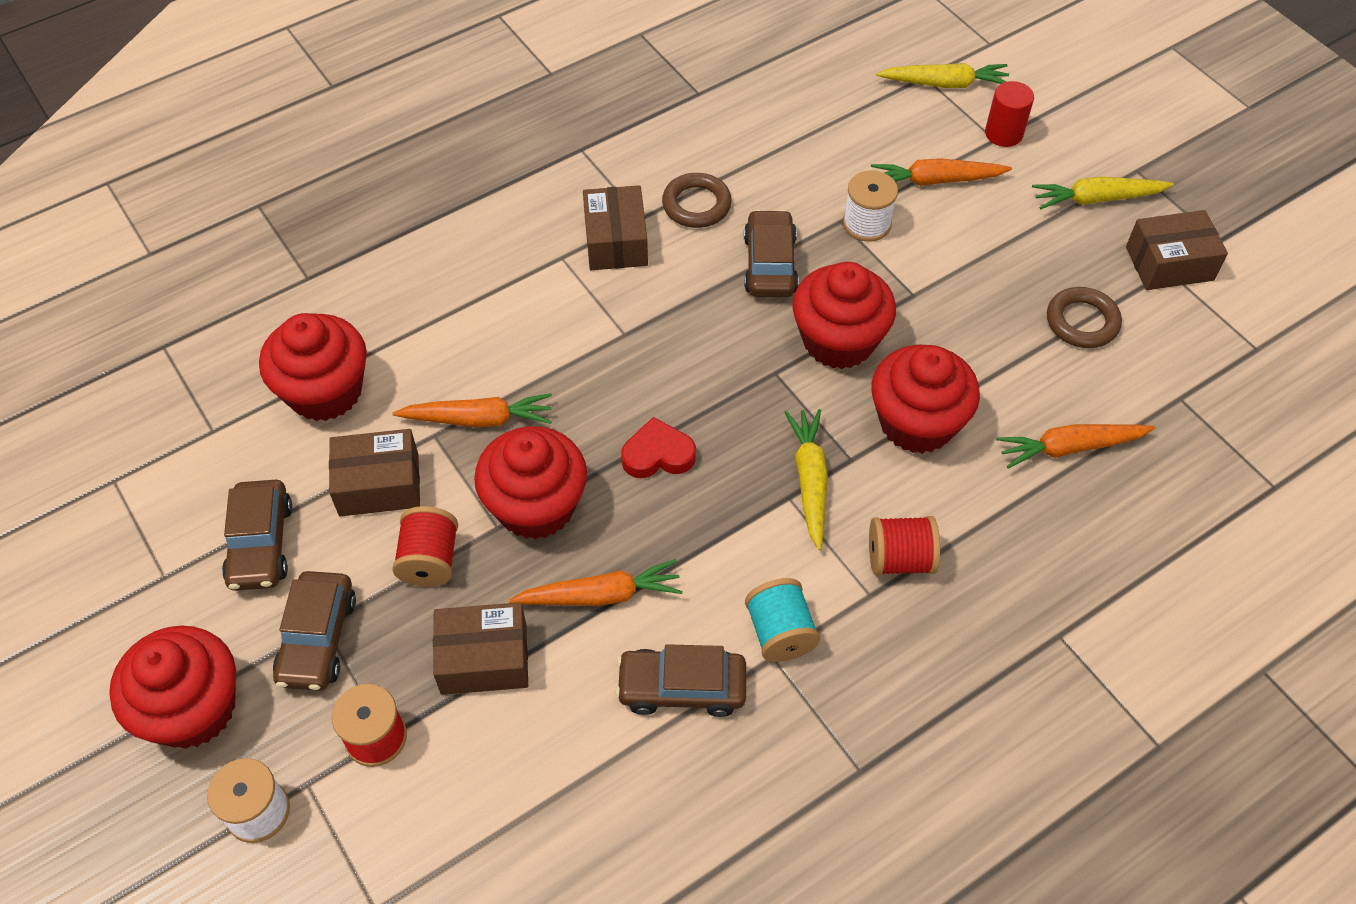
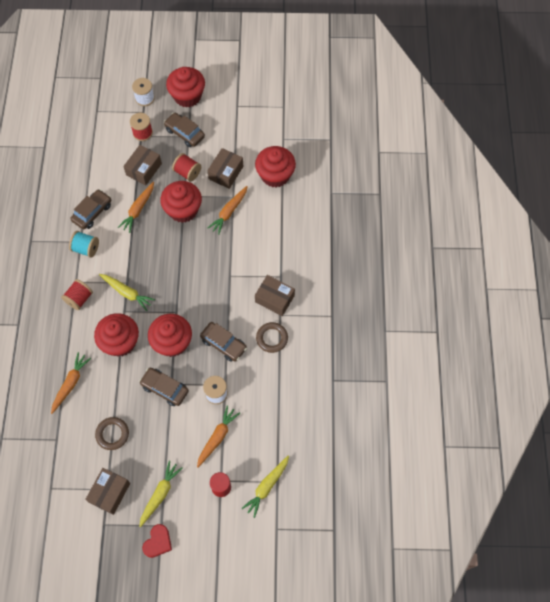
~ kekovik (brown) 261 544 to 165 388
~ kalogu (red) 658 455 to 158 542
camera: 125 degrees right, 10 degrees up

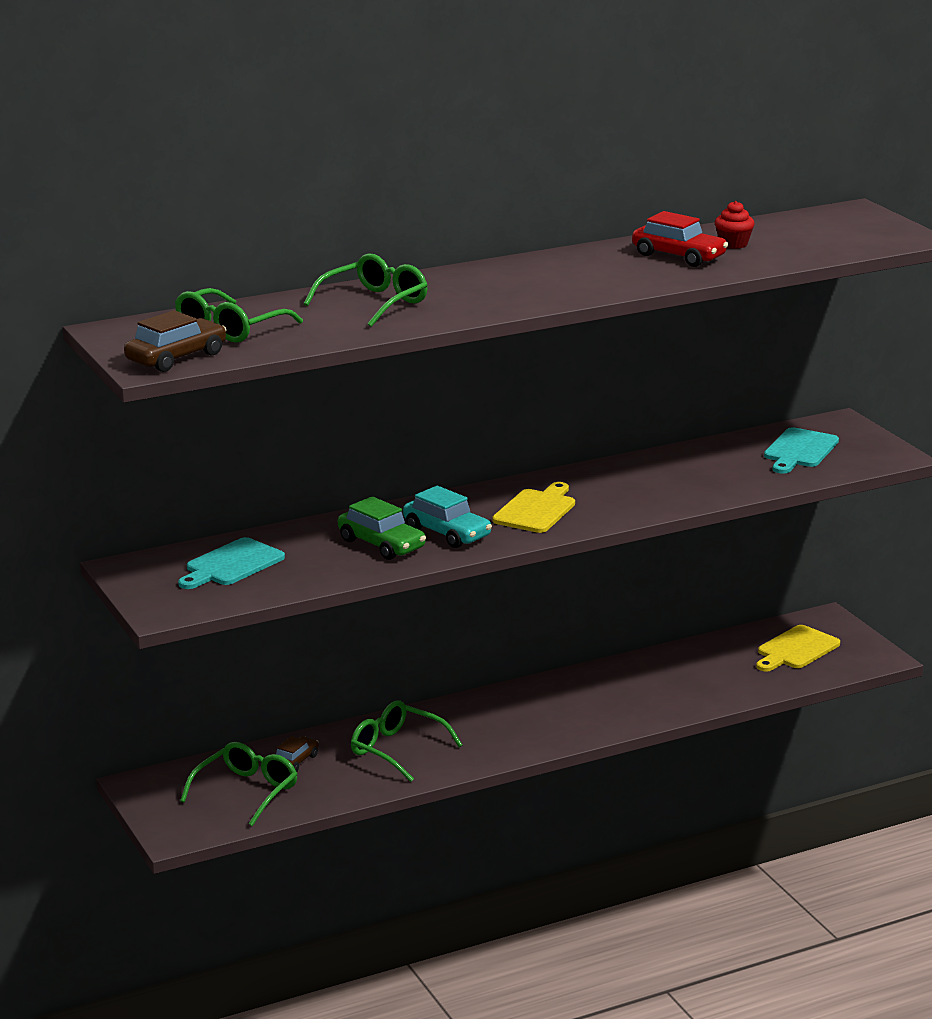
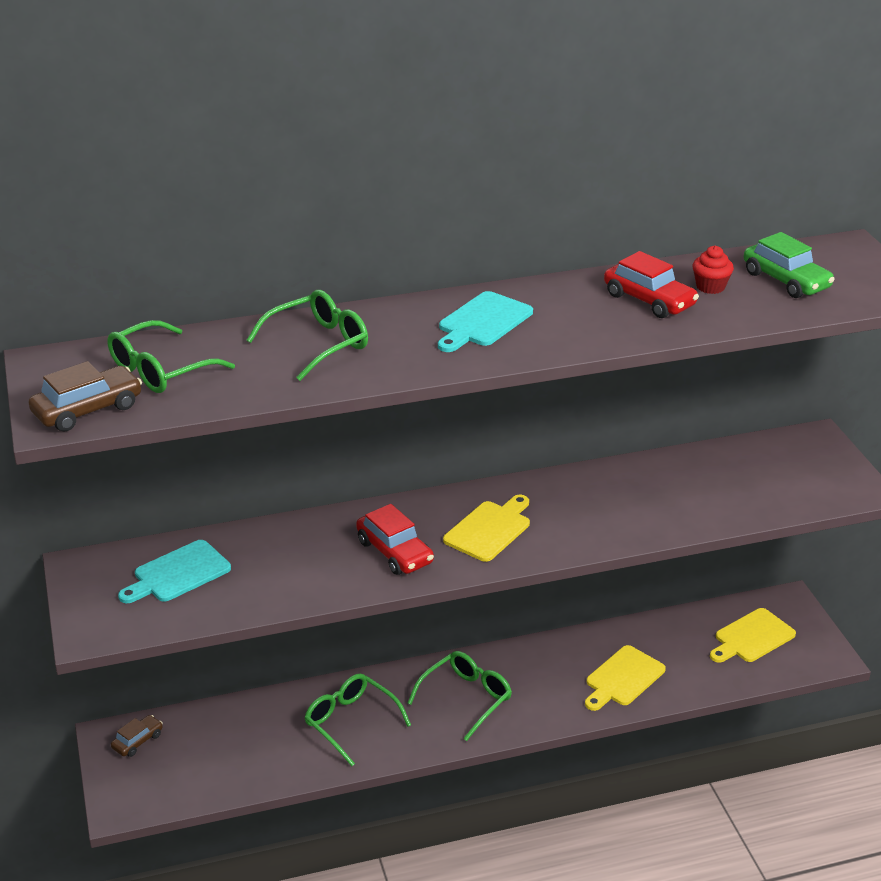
+ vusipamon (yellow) 623 678
~ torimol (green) 246 791 to 466 698
~ kekovik (brown) 295 761 to 137 741
~ kekovik (green) 381 544 to 786 280
~ vusipamon (turquoise) 799 450 to 483 322
~ kekovik (turquoise) 447 533 to kekovik (red) 395 552
camera: 10 degrees right, 10 degrees up

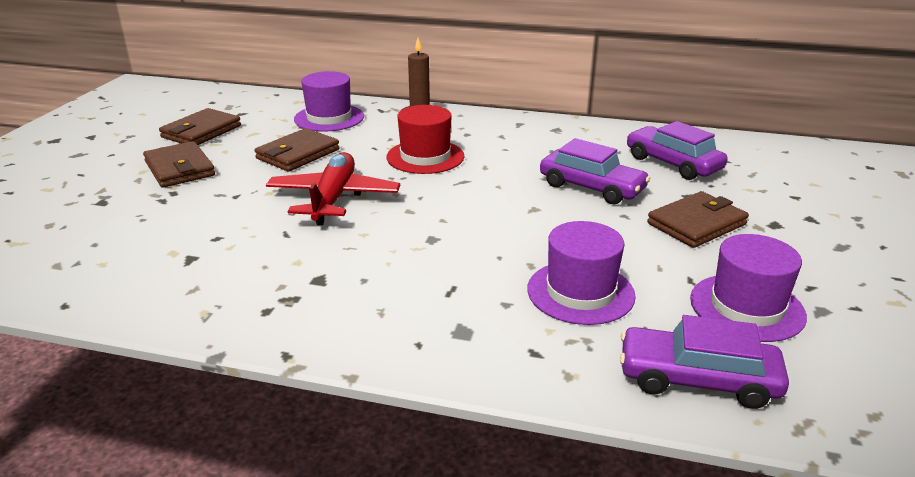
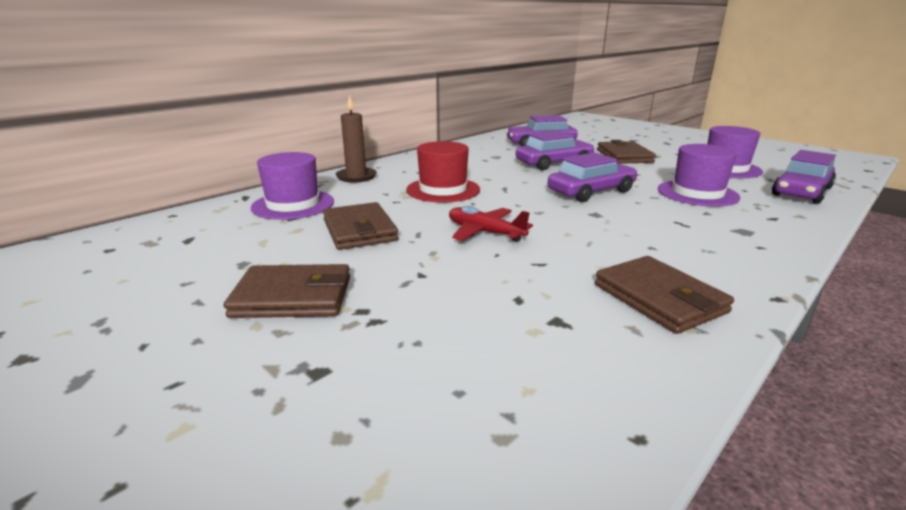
+ kekovik (purple) 591 191
~ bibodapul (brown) 201 132 to 659 298
~ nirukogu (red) 333 199 = 485 232 x0.66
camera: 60 degrees left, 5 degrees down

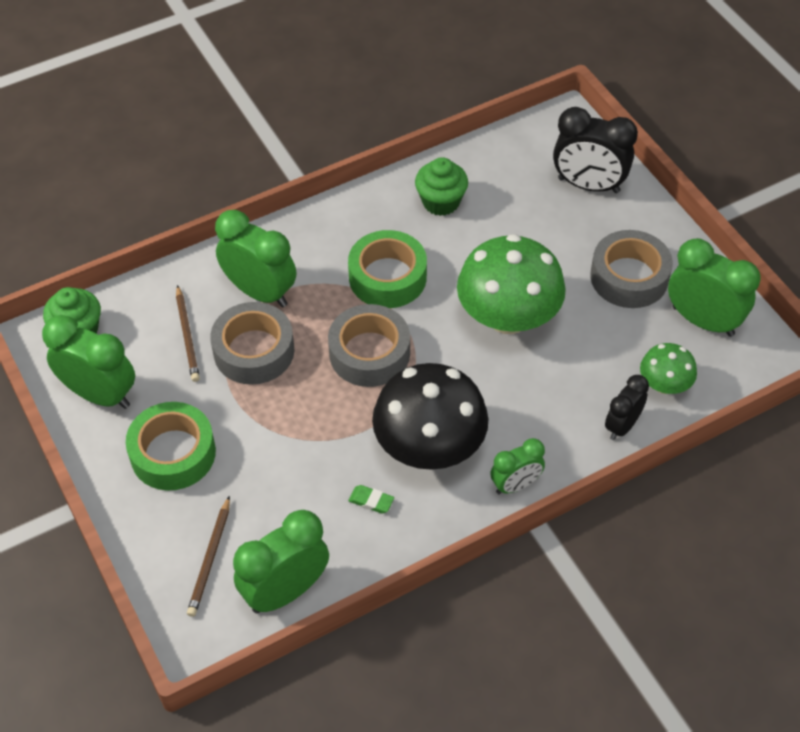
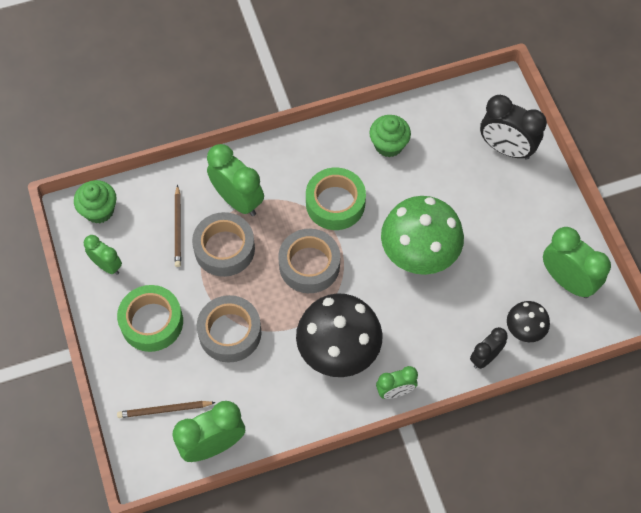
- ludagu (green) 371 501
~ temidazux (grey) 629 277 to 230 332
~ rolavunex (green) 664 384 to rolavunex (black) 525 329
~ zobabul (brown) 210 559 = 164 410 60 degrees clockwise
~ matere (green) 100 394 = 107 265 x0.60
camera: 10 degrees right, 10 degrees up

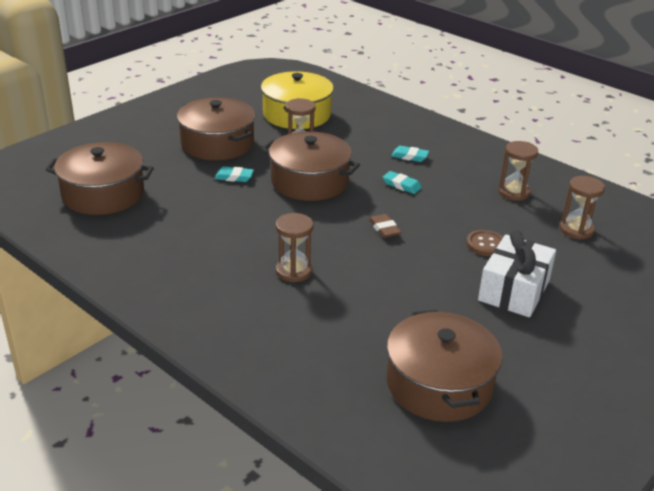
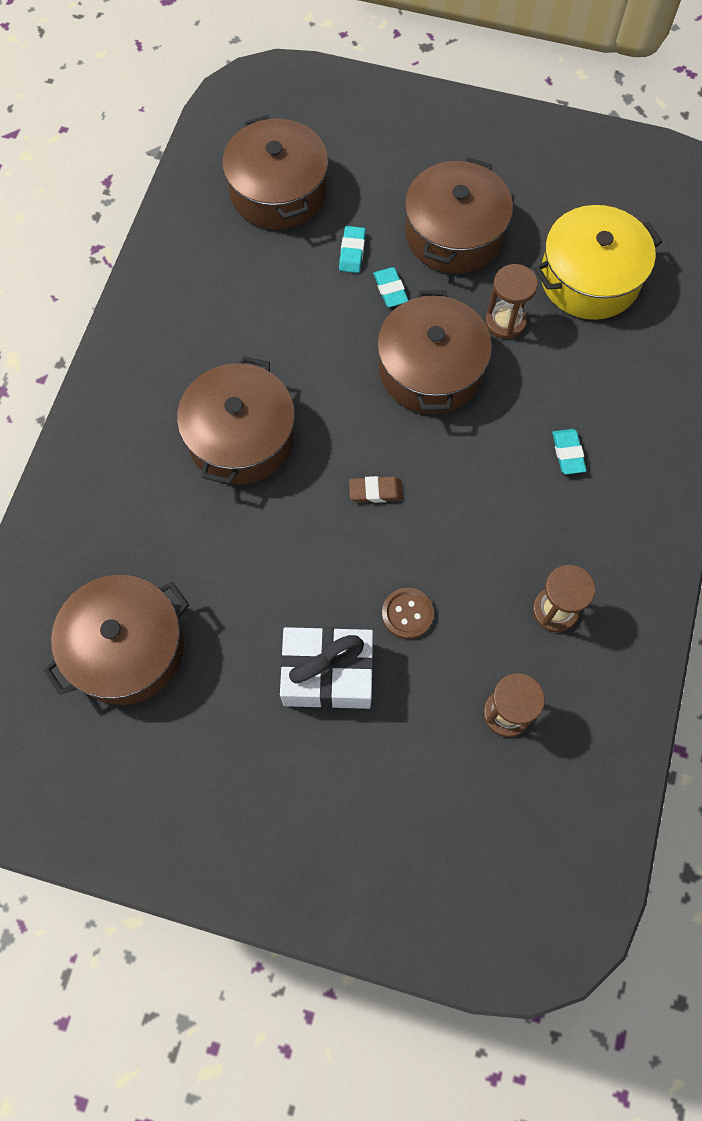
~ ludagu (turquoise) 401 185 to 352 252
~ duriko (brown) 294 271 to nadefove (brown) 241 437
~ ludagu (brown) 384 229 = 375 491 45 degrees clockwise
camera: 65 degrees right, 35 degrees up

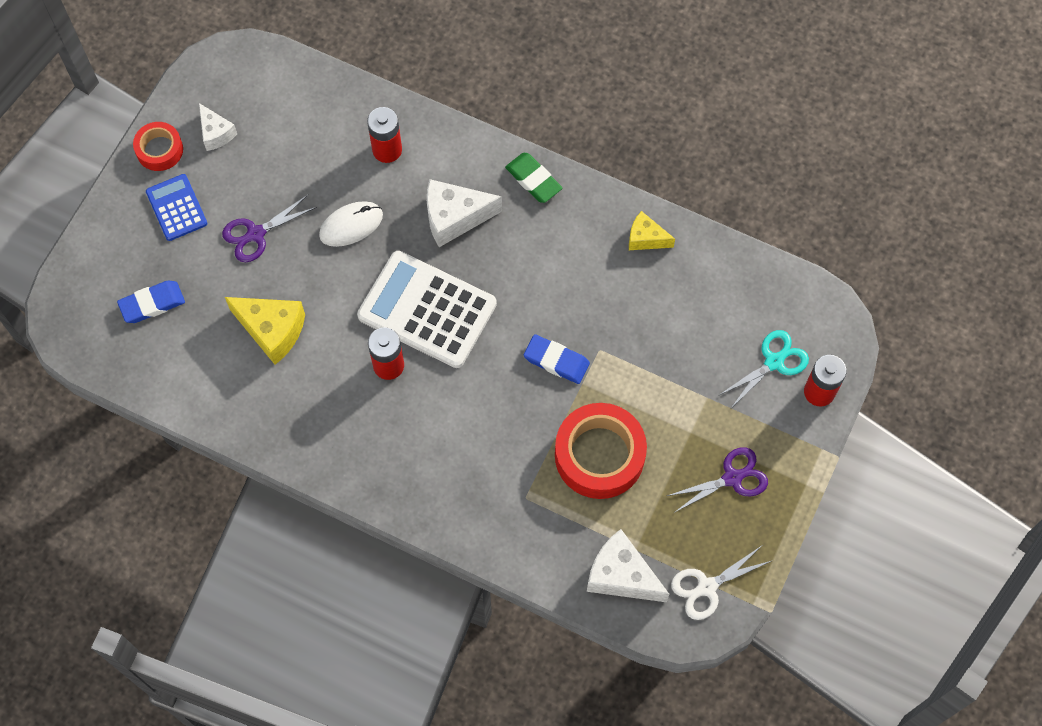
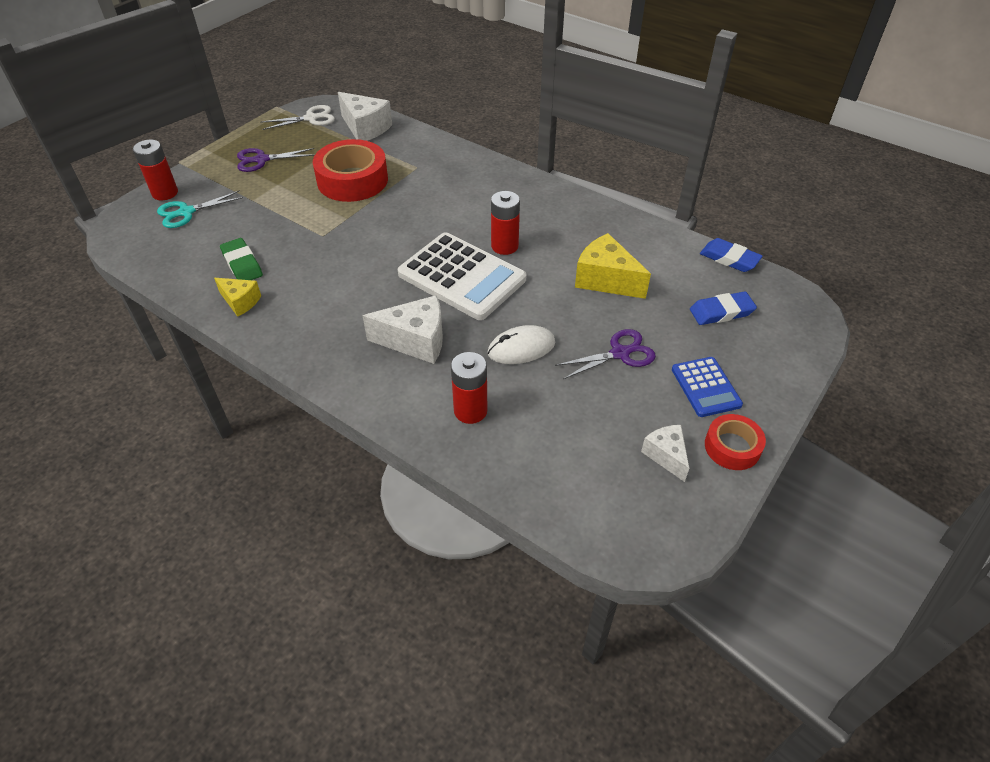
~ ludagu (green) 533 180 to 242 264
~ ludagu (blue) 556 361 to 729 258
camera: 170 degrees left, 20 degrees down

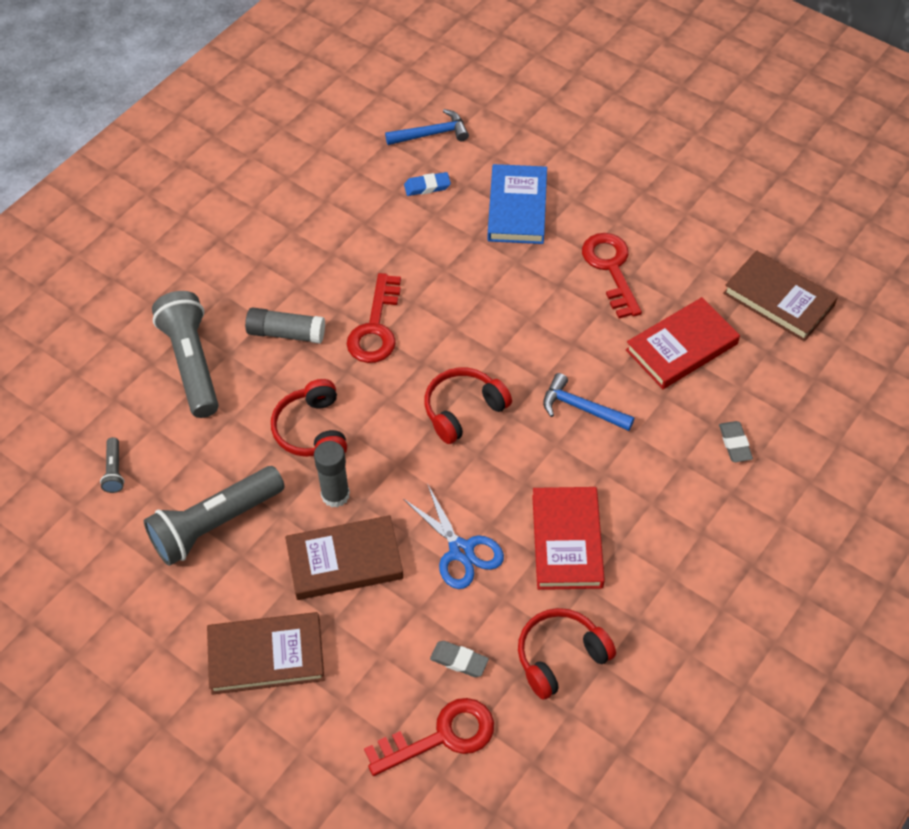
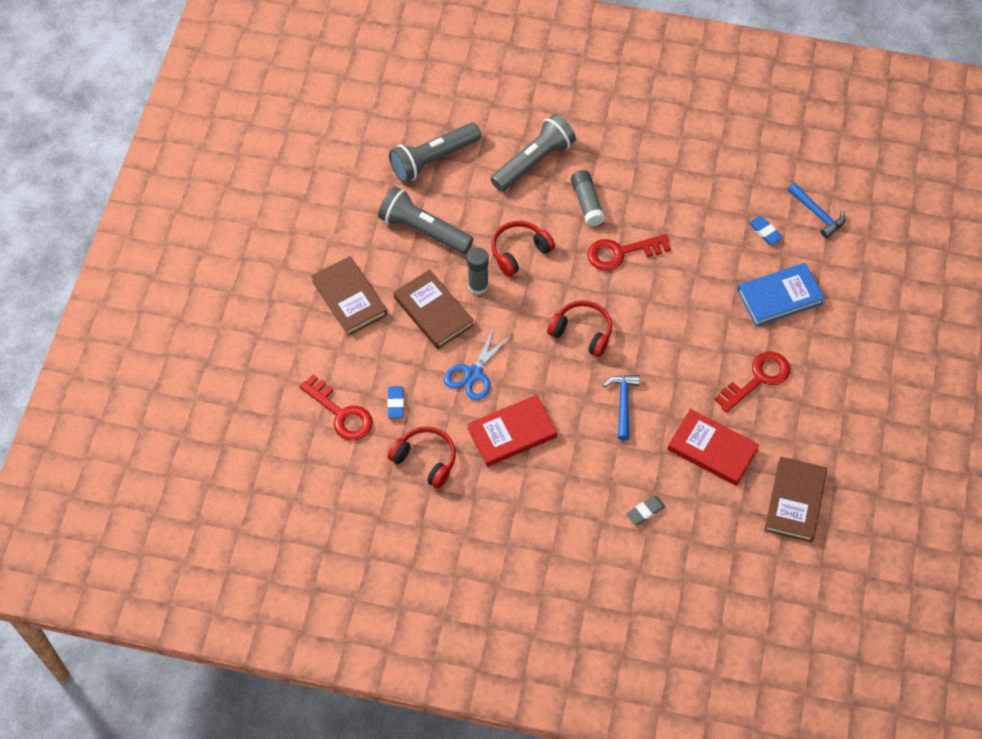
~ ludagu (grey) 459 660 to ludagu (blue) 395 403
~ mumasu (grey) 114 471 = 433 159 x2.33
camera: 65 degrees right, 5 degrees up

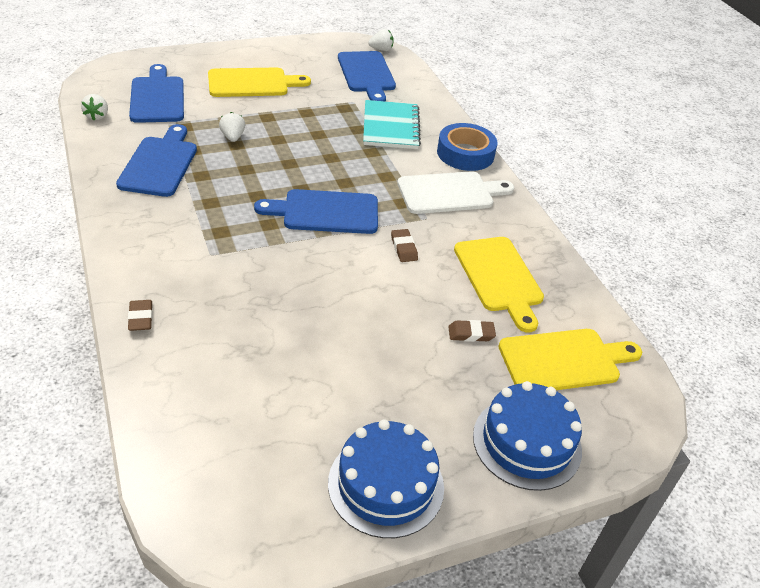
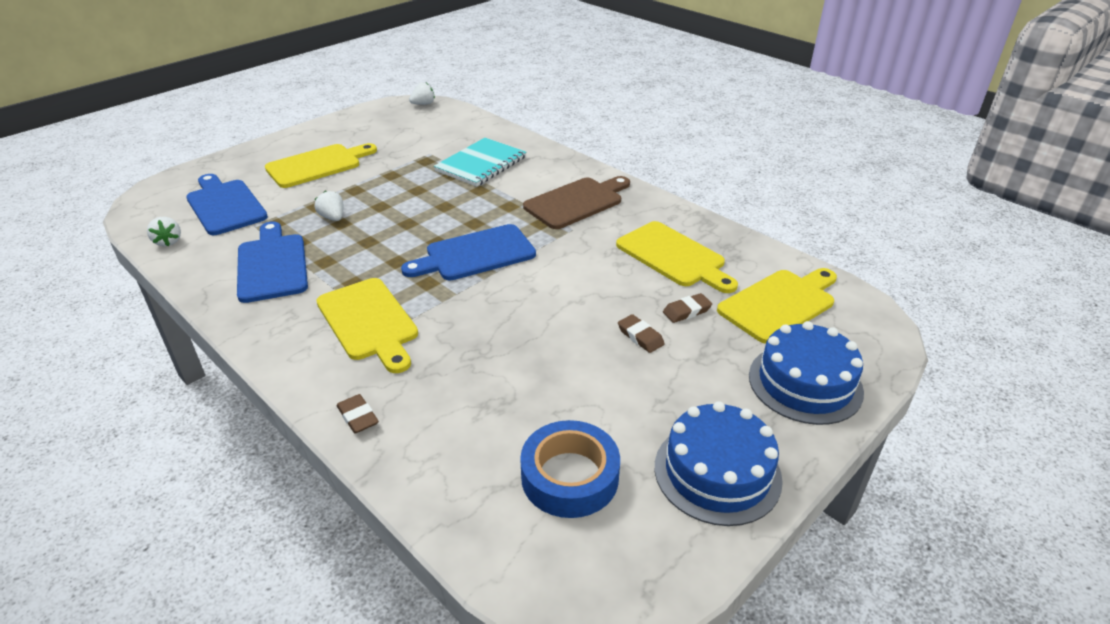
- vusipamon (blue) 366 74
+ vusipamon (yellow) 369 322
~ ludagu (brown) 404 248 to 640 336
~ temidazux (blue) 465 153 to 570 476
~ vusipamon (white) 450 193 to vusipamon (brown) 577 202
~ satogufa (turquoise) 391 127 = 481 164 60 degrees clockwise
camera: 20 degrees left, 5 degrees down

